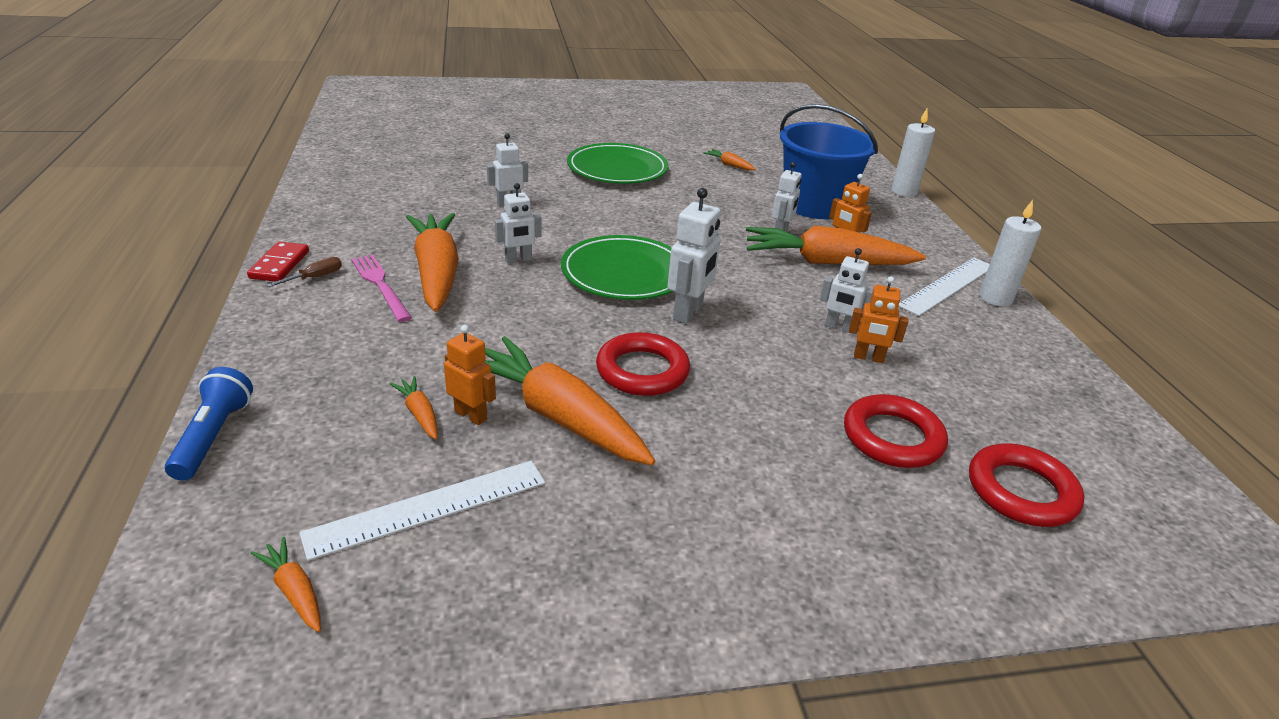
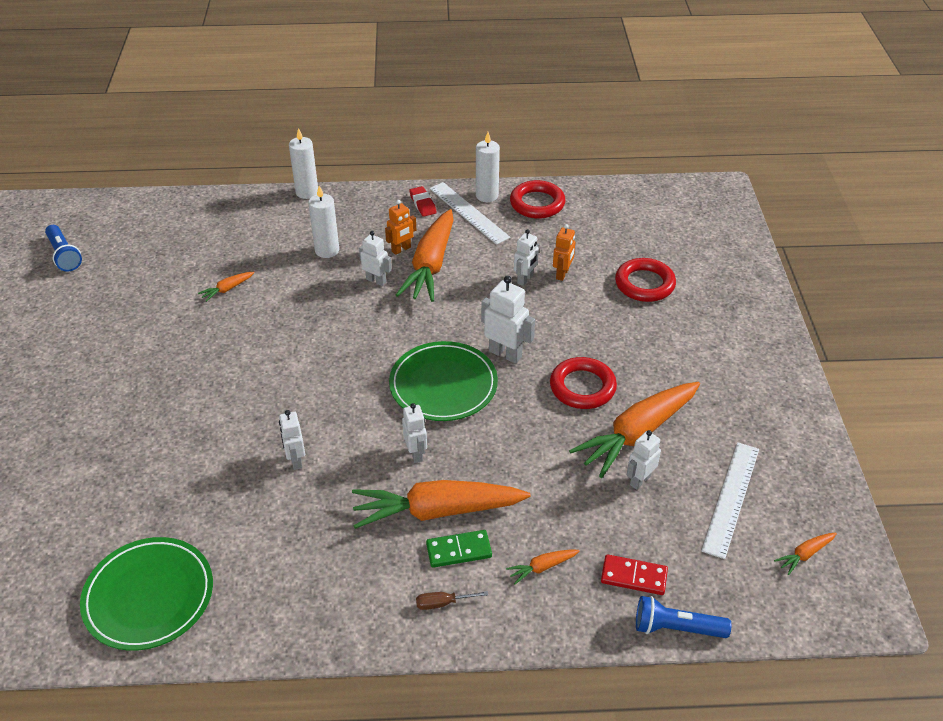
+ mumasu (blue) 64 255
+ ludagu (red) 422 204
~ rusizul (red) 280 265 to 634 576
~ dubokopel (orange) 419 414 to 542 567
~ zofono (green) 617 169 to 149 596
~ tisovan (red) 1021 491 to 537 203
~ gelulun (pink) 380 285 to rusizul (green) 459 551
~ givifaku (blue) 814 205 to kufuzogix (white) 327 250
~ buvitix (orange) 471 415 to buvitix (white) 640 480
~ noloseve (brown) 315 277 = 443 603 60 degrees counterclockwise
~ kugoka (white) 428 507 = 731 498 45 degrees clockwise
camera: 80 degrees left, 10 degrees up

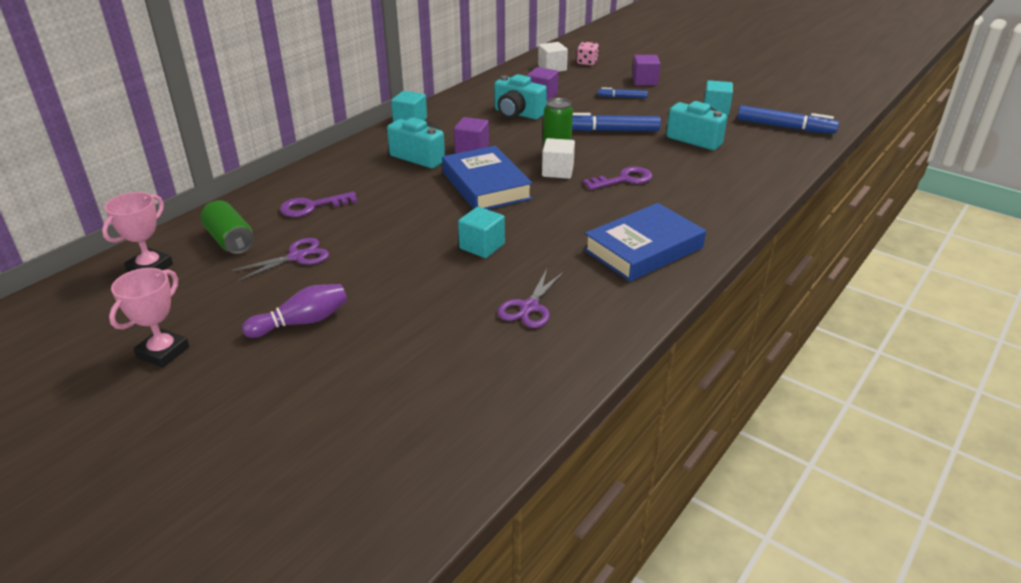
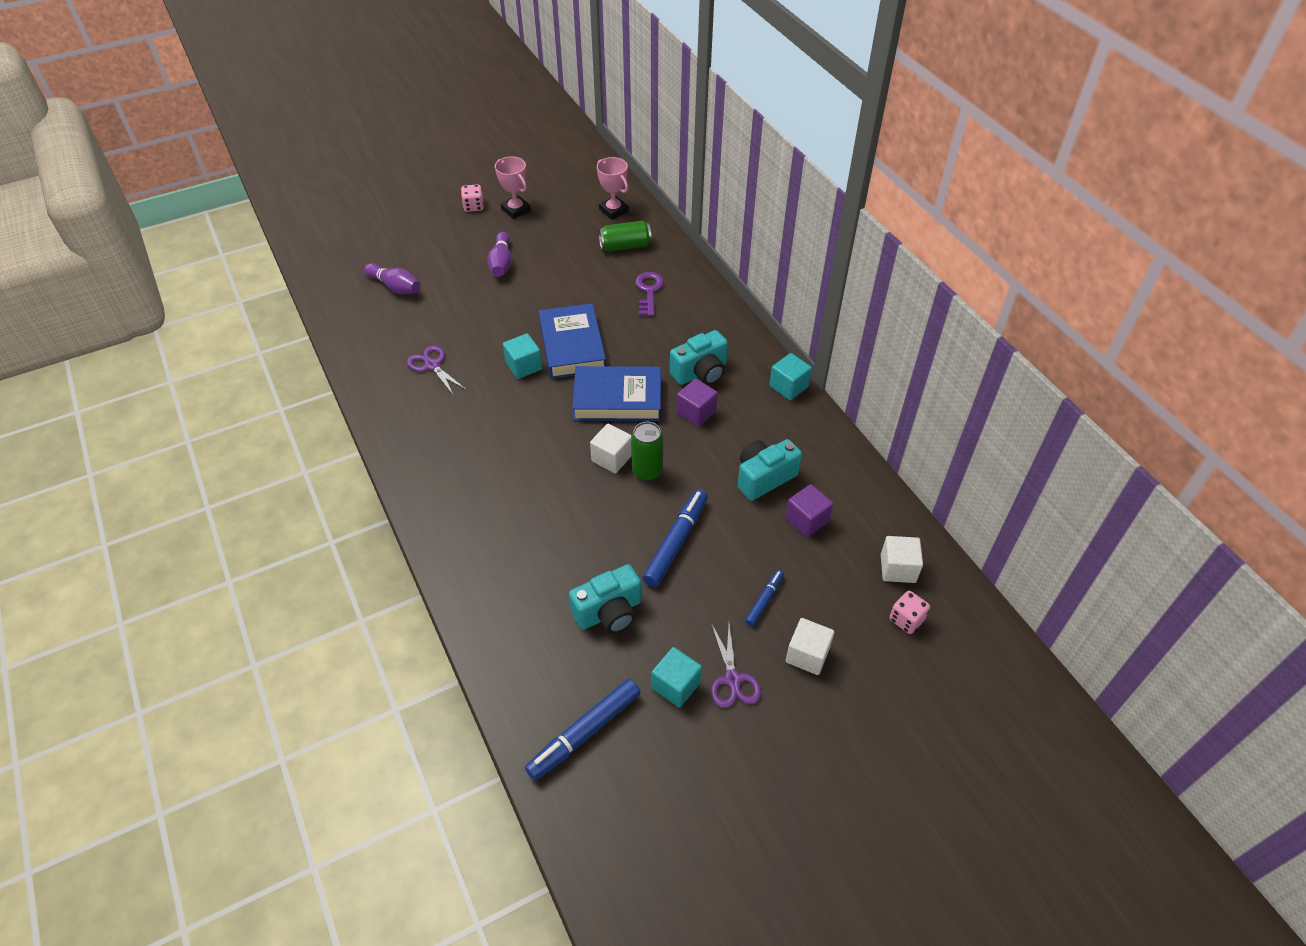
- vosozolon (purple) 623 179
+ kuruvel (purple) 395 287
+ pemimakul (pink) 473 206
~ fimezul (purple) 297 256 to 733 679
~ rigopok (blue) 643 249 to 572 346
~ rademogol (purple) 644 81 to rademogol (white) 807 655
camera: 115 degrees right, 15 degrees up

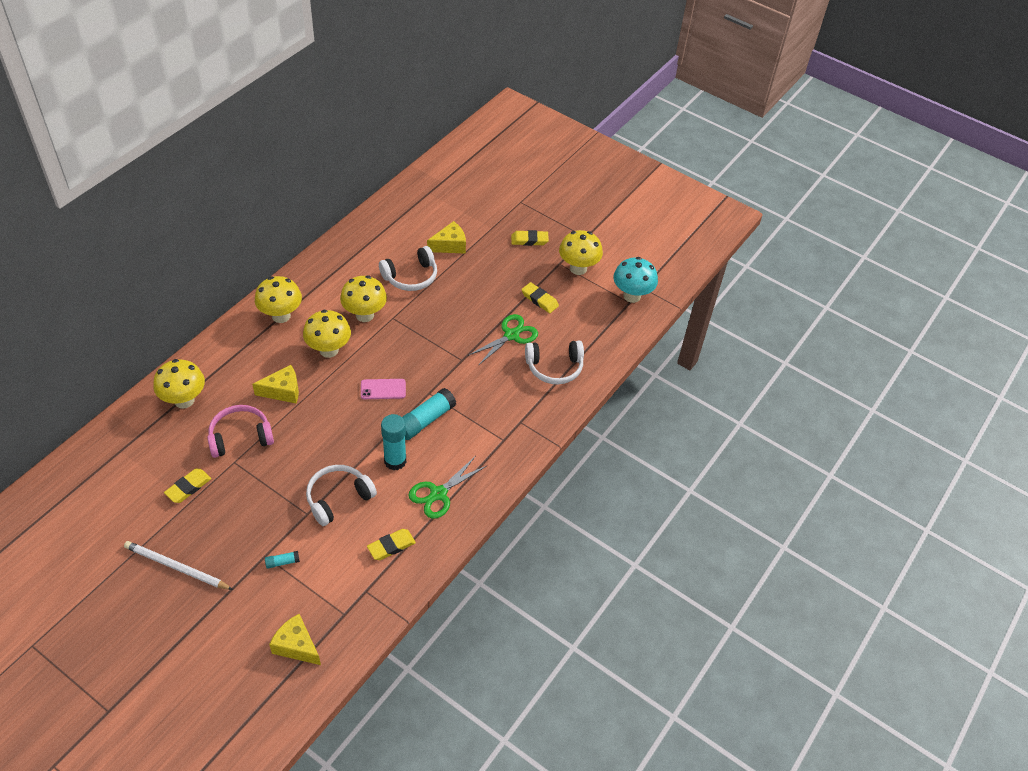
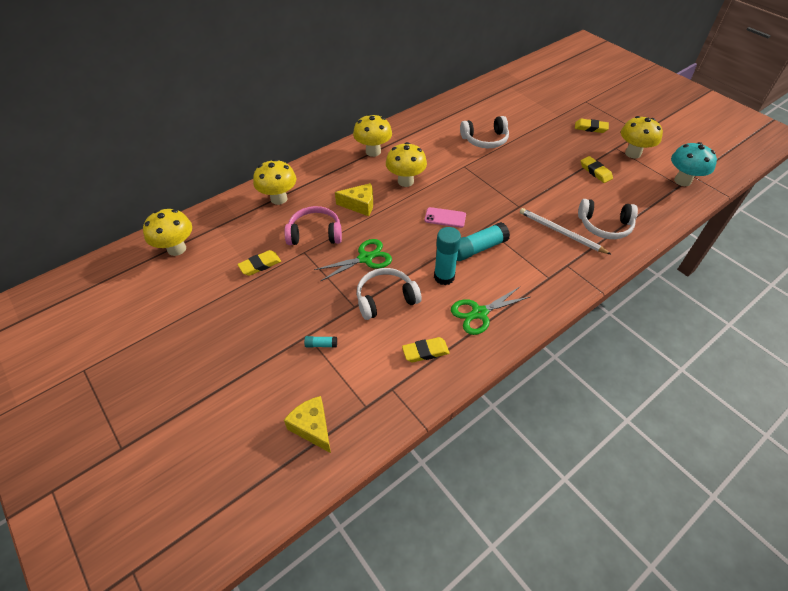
- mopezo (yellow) 450 245
~ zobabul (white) 176 567 to 561 232
~ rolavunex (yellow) 365 315 to 176 249
~ fimezul (green) 511 335 to 365 258
camera: 20 degrees right, 0 degrees up

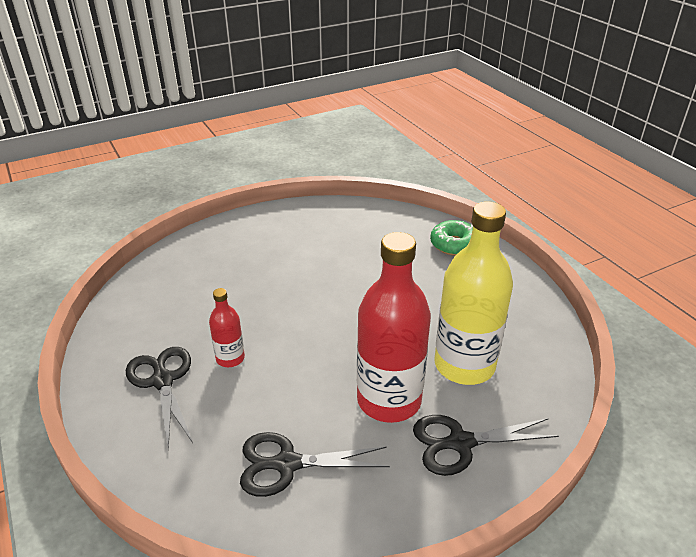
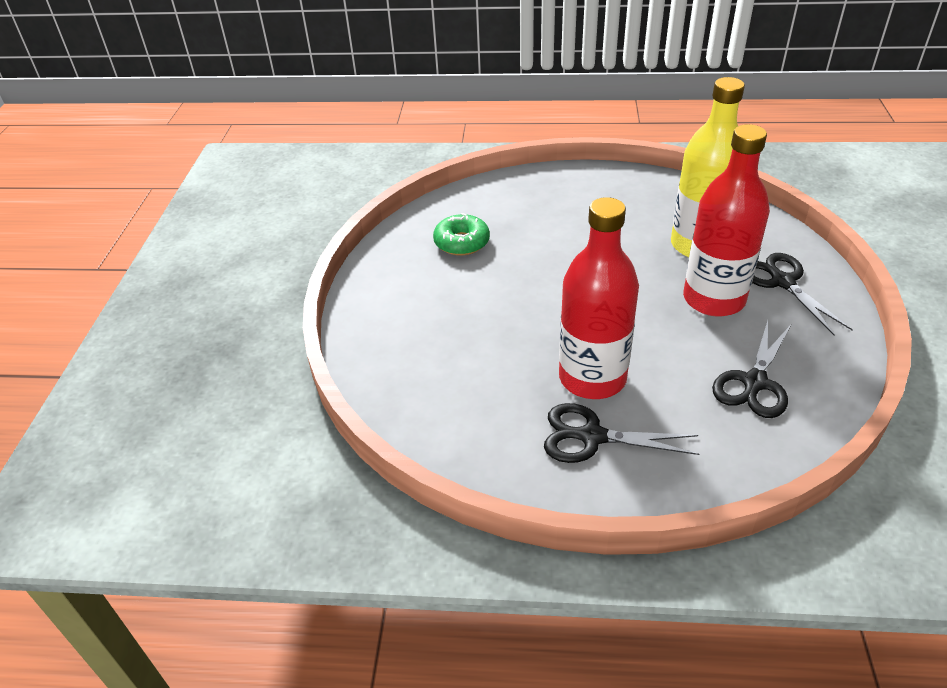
~ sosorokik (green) 454 244 to 462 242
~ fimezul (black) 460 443 = 782 281 135 degrees clockwise
~ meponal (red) 230 358 = 592 378 x2.10
camera: 55 degrees left, 5 degrees up

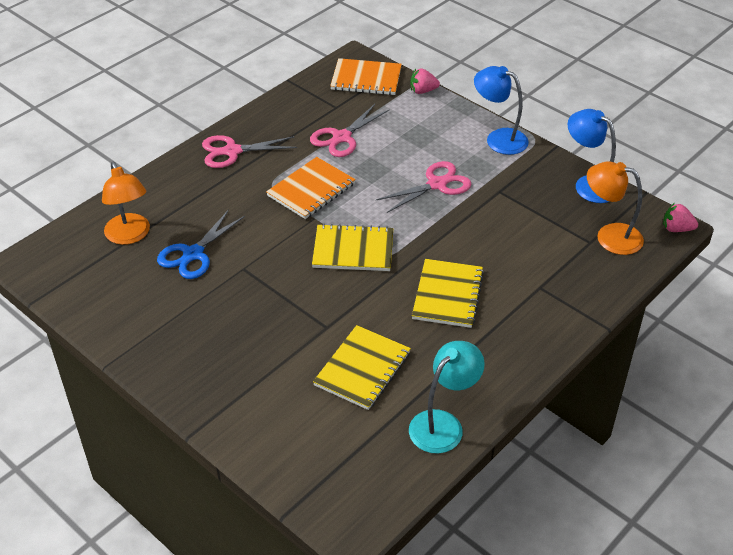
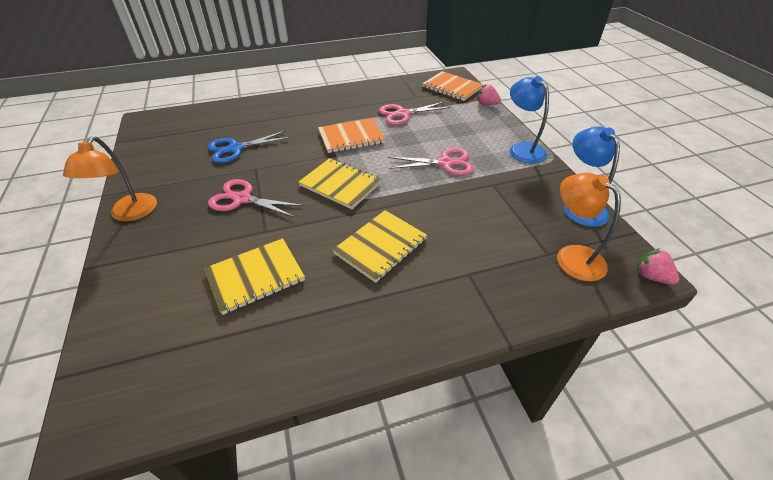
- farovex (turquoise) 443 424
~ farovex (orange) 130 236 to 129 214
~ fimezul (pink) 232 151 to 242 199
camera: 30 degrees right, 0 degrees up

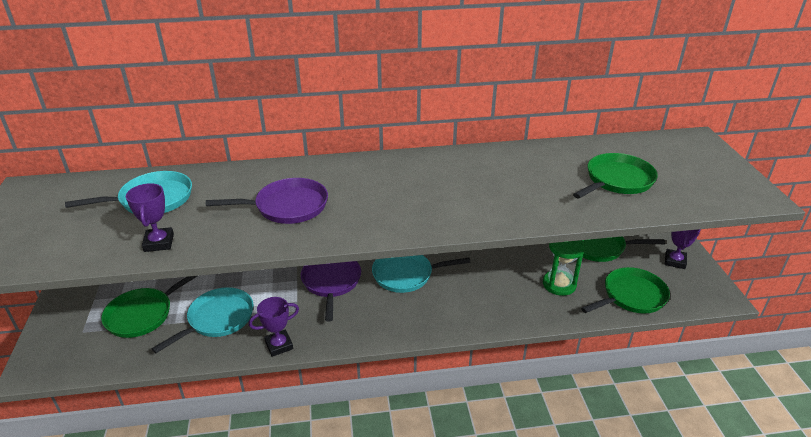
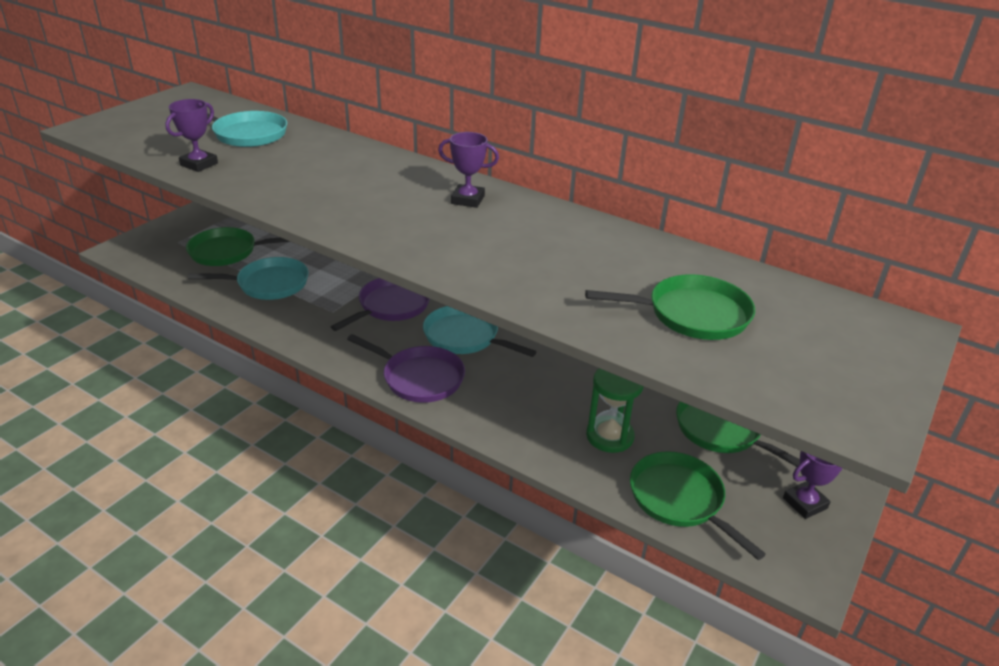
~ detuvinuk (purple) 287 206 to 419 378
~ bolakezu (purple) 279 345 to 467 200
~ detuvinuk (green) 631 296 = 680 499 135 degrees counterclockwise
camera: 40 degrees right, 0 degrees up

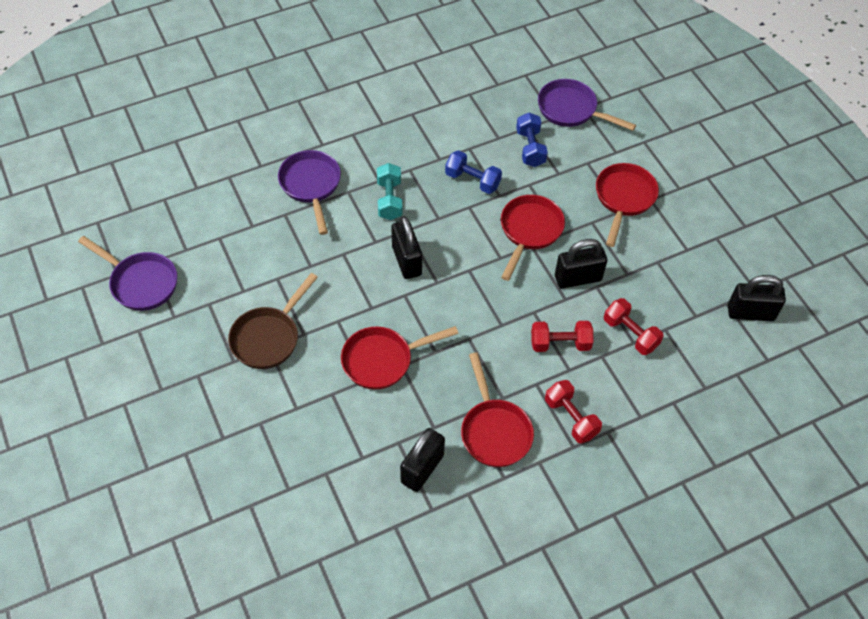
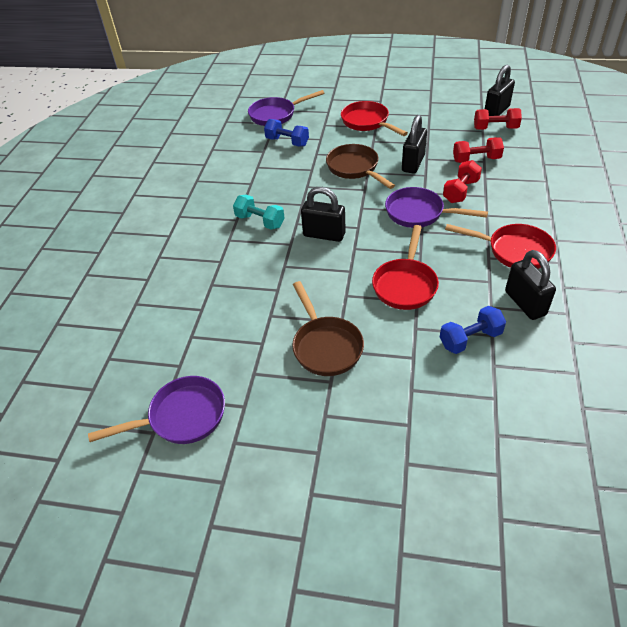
~ detuvinuk (purple) 311 186 to 419 213
~ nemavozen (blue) 472 180 to 470 339
~ nemavozen (red) 570 418 to 495 128
~ detuvinuk (red) 529 231 to detuvinuk (brown) 355 168
camera: 50 degrees left, 10 degrees down

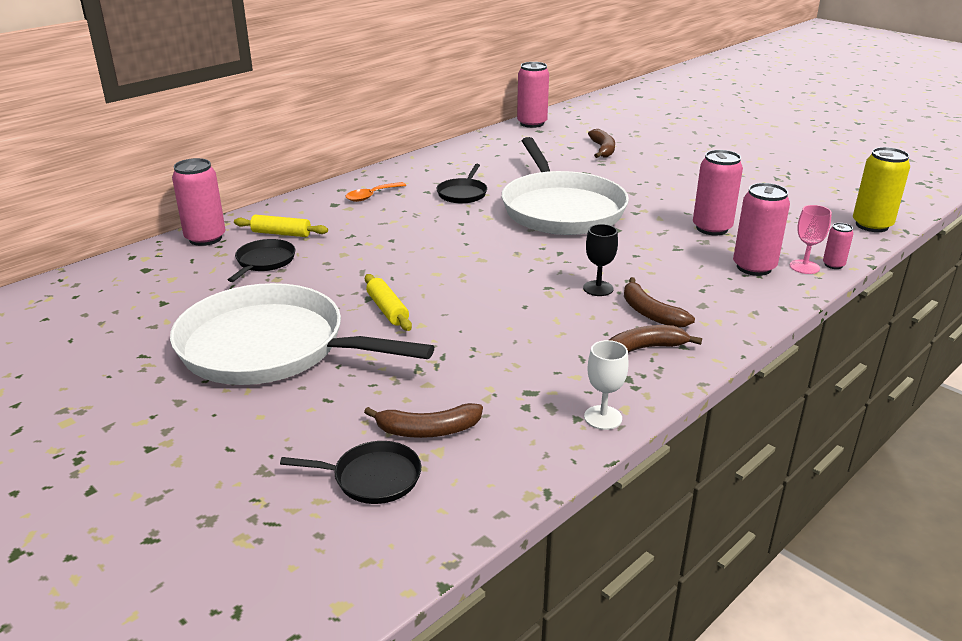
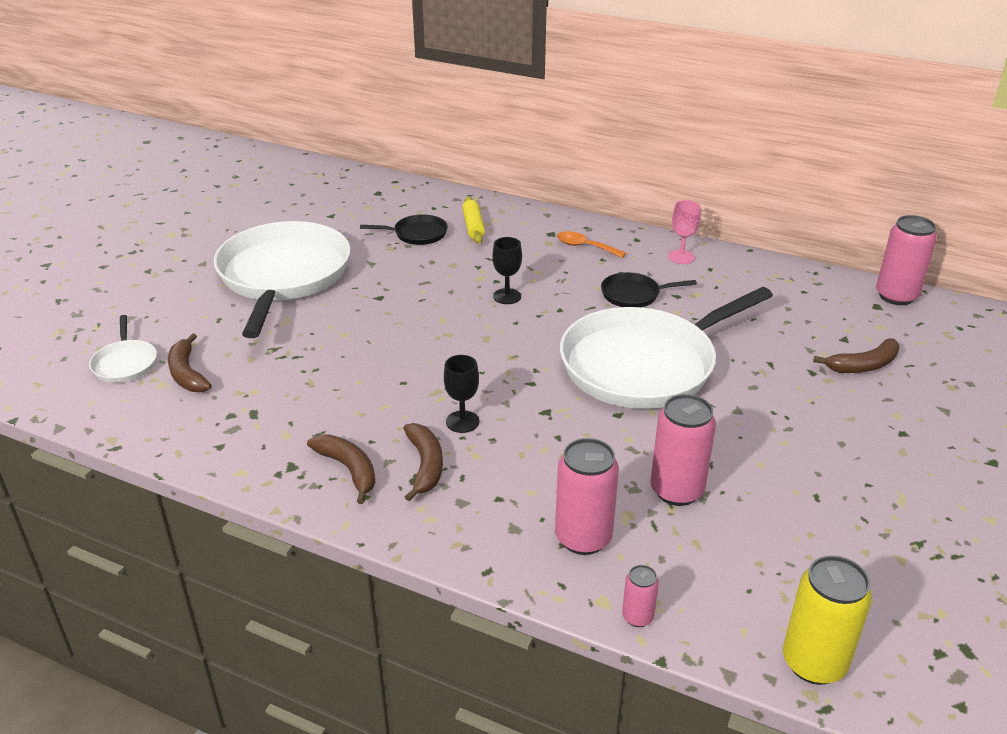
- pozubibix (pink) 205 238
- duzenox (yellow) 387 310
- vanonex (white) 603 417
+ vanonex (black) 507 296
~ vanonex (pink) 804 267 to 681 257
~ detuvinuk (black) 373 478 to detuvinuk (white) 125 363
~ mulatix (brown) 650 313 = 425 465 135 degrees clockwise
camera: 70 degrees right, 5 degrees up

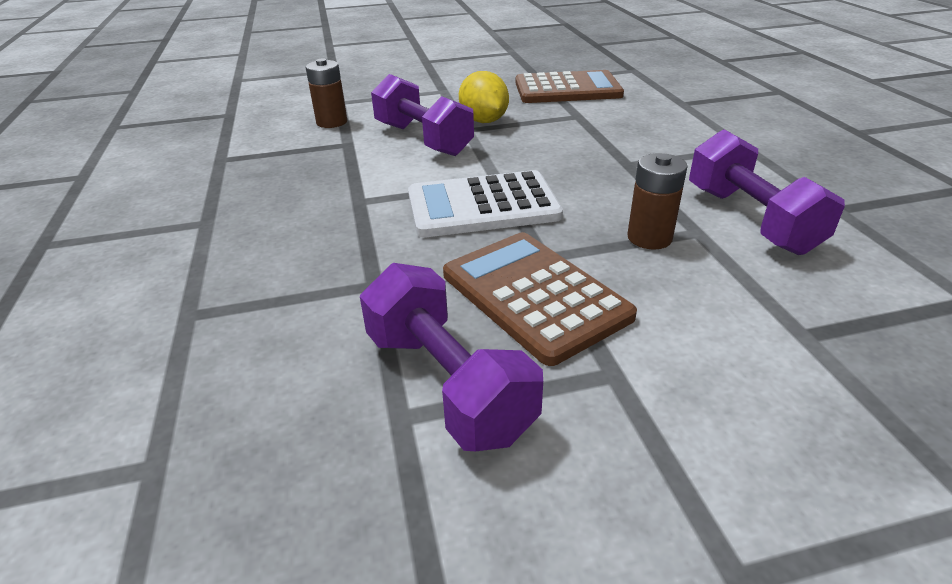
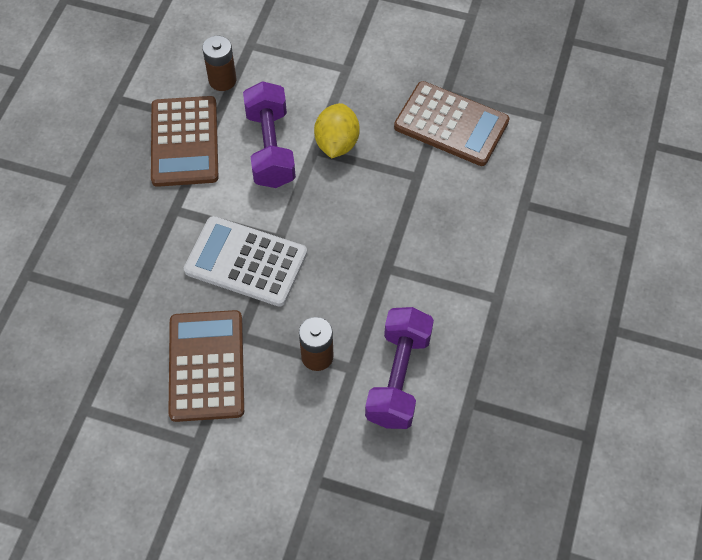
- nemavozen (purple) 448 384
+ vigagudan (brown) 184 142
camera: 30 degrees right, 25 degrees up

